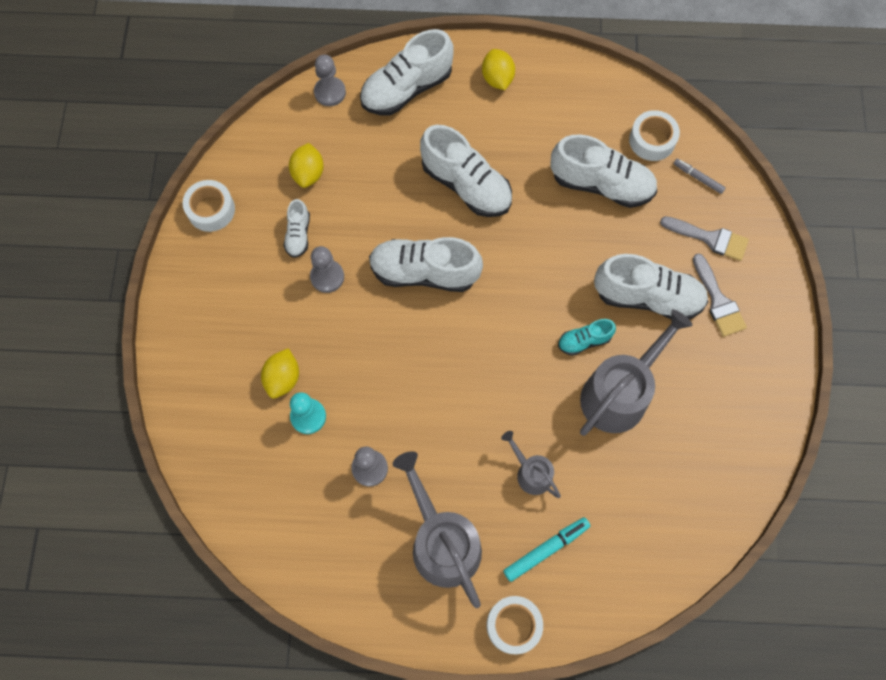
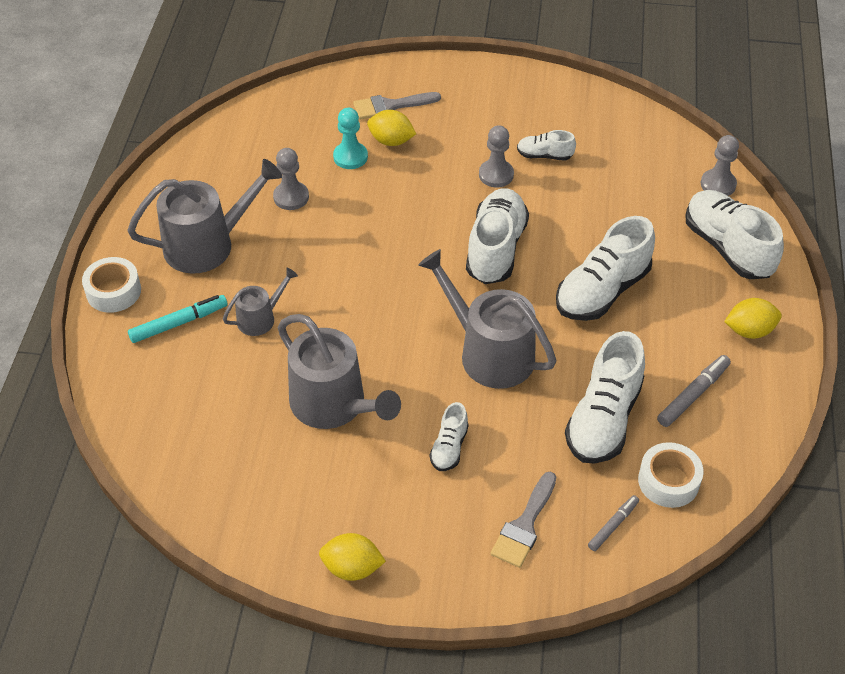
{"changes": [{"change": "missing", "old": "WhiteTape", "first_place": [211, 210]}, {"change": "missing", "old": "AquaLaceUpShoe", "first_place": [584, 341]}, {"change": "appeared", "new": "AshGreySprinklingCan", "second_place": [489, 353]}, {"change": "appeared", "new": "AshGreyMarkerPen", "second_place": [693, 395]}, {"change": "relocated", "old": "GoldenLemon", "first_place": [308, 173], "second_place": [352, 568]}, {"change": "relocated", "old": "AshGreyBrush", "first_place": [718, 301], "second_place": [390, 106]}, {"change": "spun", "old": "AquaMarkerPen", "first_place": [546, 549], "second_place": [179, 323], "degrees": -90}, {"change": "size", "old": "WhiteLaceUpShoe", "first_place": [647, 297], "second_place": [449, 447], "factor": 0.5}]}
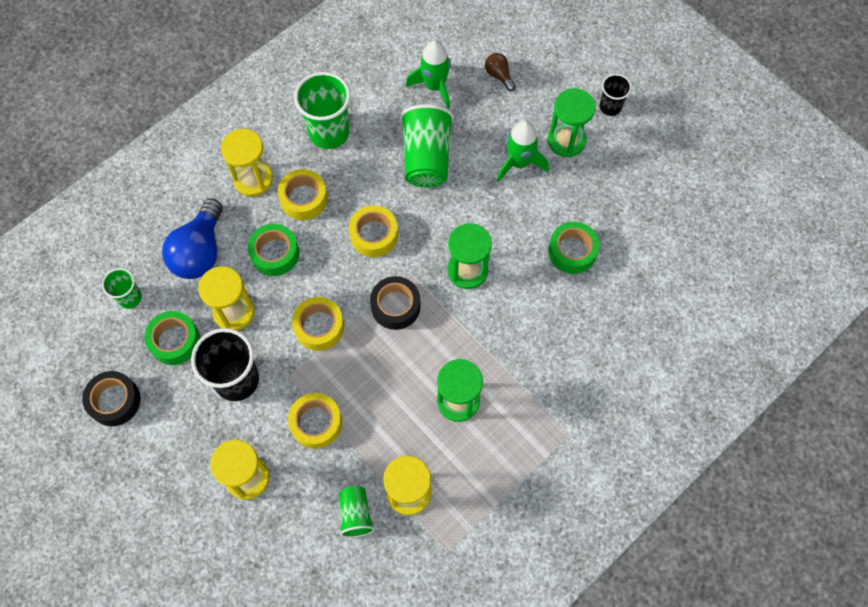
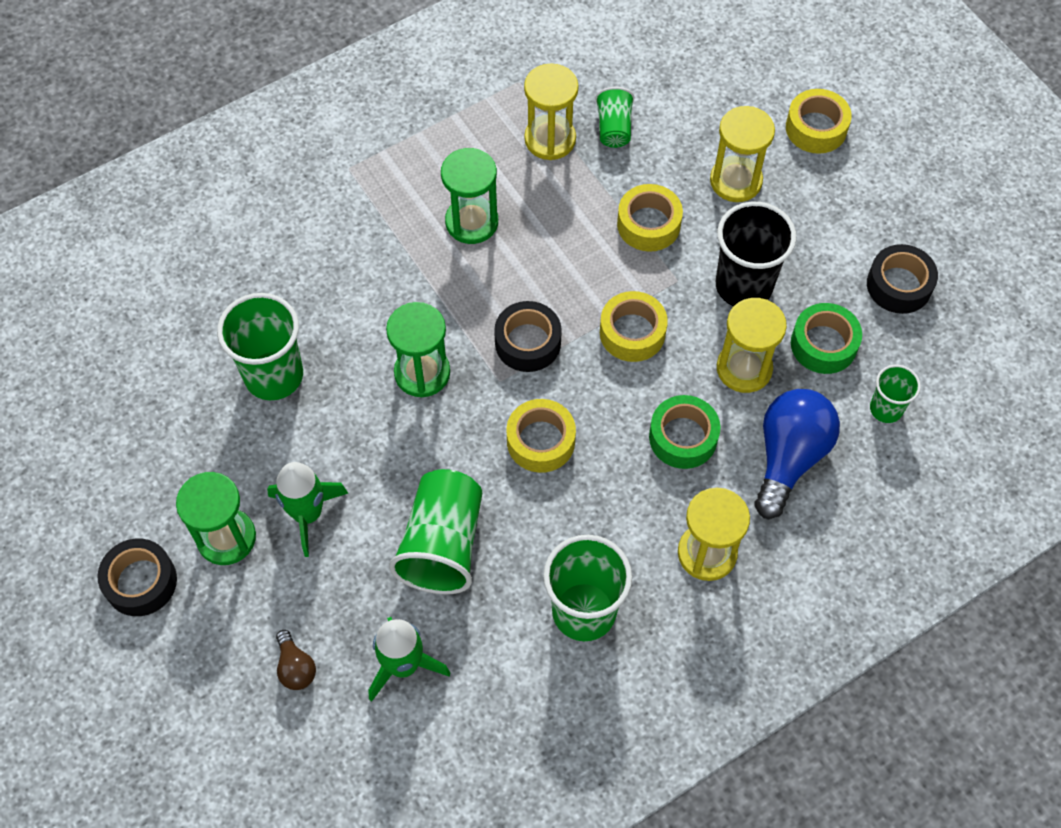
{"changes": [{"change": "relocated", "old": "GoldenTape", "first_place": [303, 199], "second_place": [816, 128]}, {"change": "exchanged", "old": "LeafGreenTape", "new": "LeafGreenCup", "first_place": [572, 251], "second_place": [274, 375]}, {"change": "exchanged", "old": "EbonyCup", "new": "EbonyTape", "first_place": [610, 107], "second_place": [141, 582]}]}
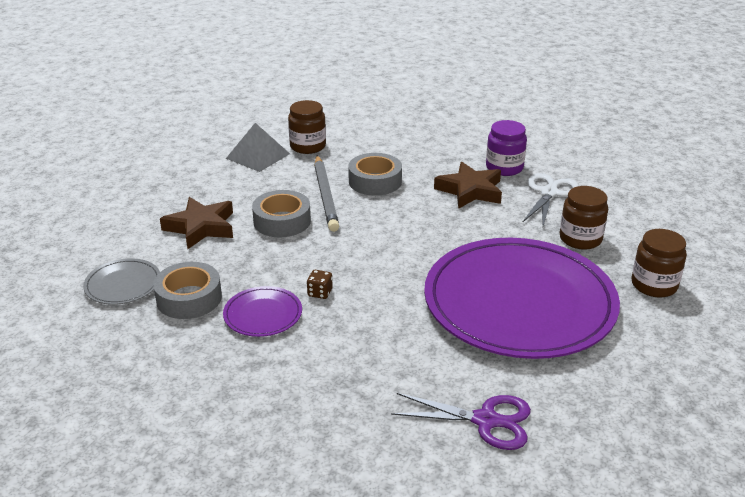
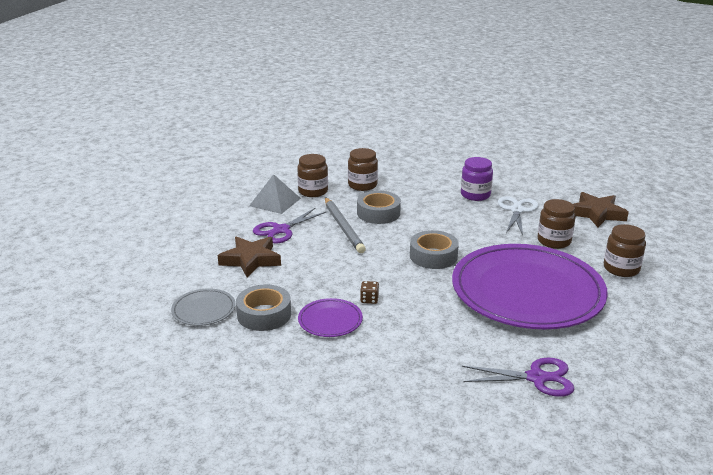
{"changes": [{"change": "appeared", "new": "VioletScissors", "second_place": [281, 230]}, {"change": "appeared", "new": "BrownPreserveJar", "second_place": [362, 185]}, {"change": "relocated", "old": "AshGreyTape", "first_place": [282, 221], "second_place": [433, 256]}, {"change": "relocated", "old": "BrownFivePointedStar", "first_place": [470, 190], "second_place": [597, 213]}]}
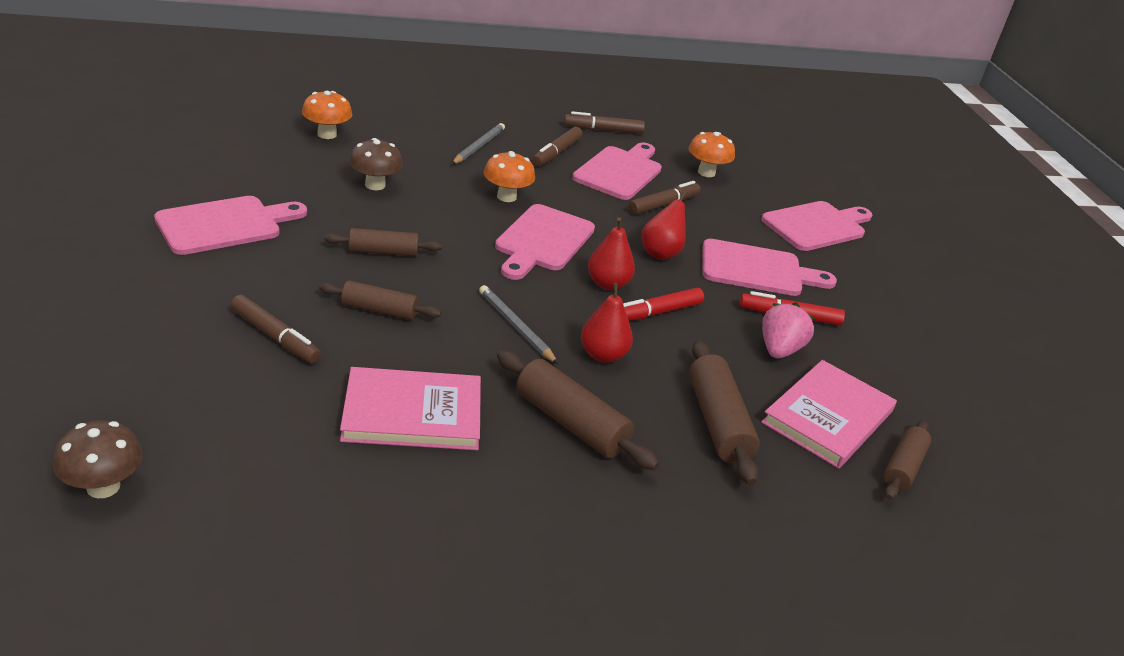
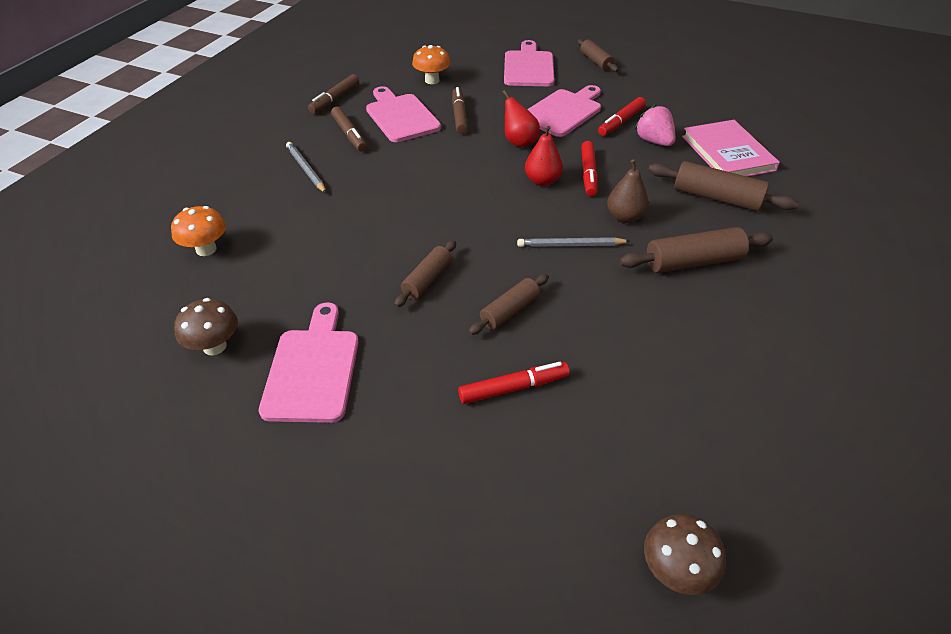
{"changes": [{"change": "missing", "old": "PinkBook", "first_place": [412, 413]}, {"change": "missing", "old": "BrightOrangeMushroom", "first_place": [506, 197]}, {"change": "missing", "old": "PinkBreadBoard", "first_place": [542, 241]}, {"change": "relocated", "old": "BrownMushroom", "first_place": [375, 185], "second_place": [214, 346]}, {"change": "relocated", "old": "BrownDoughRoller", "first_place": [903, 468], "second_place": [596, 62]}, {"change": "colour", "old": "BrownMarkerPen", "new": "ScarletMarkerPen", "first_place": [275, 337], "second_place": [513, 388]}, {"change": "colour", "old": "ScarletToyPear", "new": "BrownToyPear", "first_place": [603, 355], "second_place": [625, 217]}]}
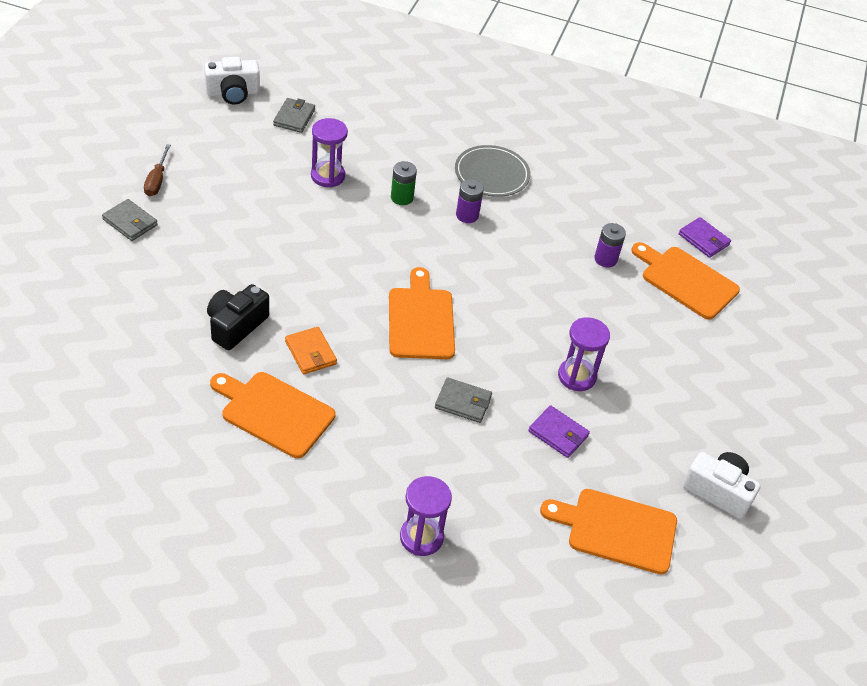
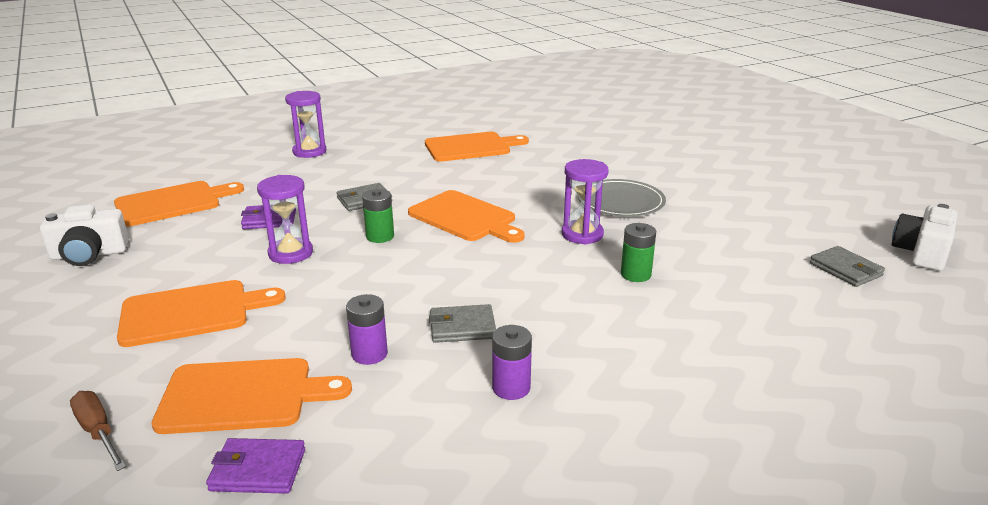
{"changes": [{"change": "missing", "old": "EbonyCompactCamera", "first_place": [236, 325]}, {"change": "missing", "old": "BrightOrangeCardWallet", "first_place": [310, 353]}, {"change": "appeared", "new": "BrightOrangeBreadBoard", "second_place": [192, 312]}, {"change": "appeared", "new": "LeafGreenAaBattery", "second_place": [380, 236]}, {"change": "relocated", "old": "AshGreyCardWallet", "first_place": [130, 222], "second_place": [462, 327]}, {"change": "relocated", "old": "BrownScrewdriver", "first_place": [157, 180], "second_place": [98, 432]}, {"change": "relocated", "old": "VioletSandglass", "first_place": [327, 176], "second_place": [582, 234]}, {"change": "relocated", "old": "AshGreyPlate", "first_place": [491, 174], "second_place": [621, 202]}, {"change": "relocated", "old": "VioletAaBattery", "first_place": [467, 215], "second_place": [511, 388]}]}
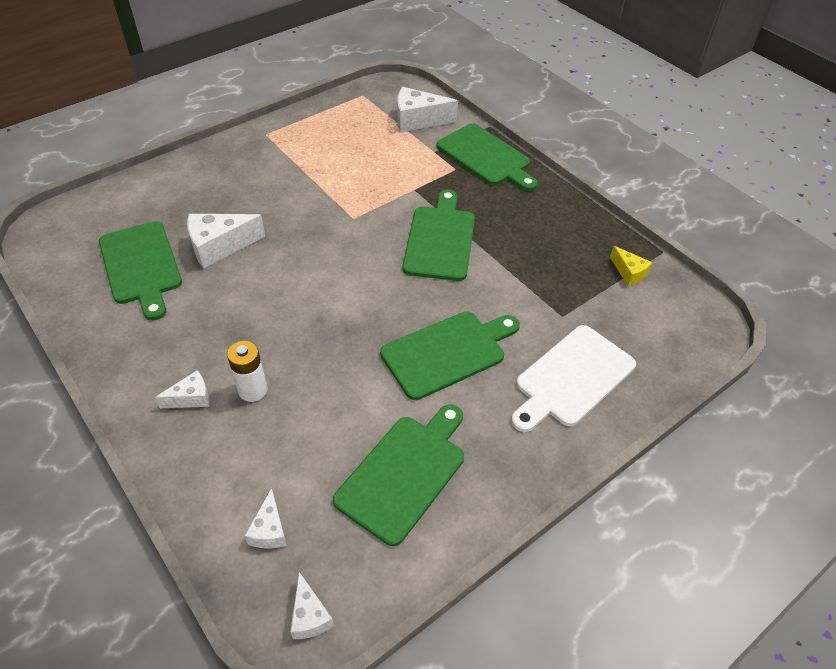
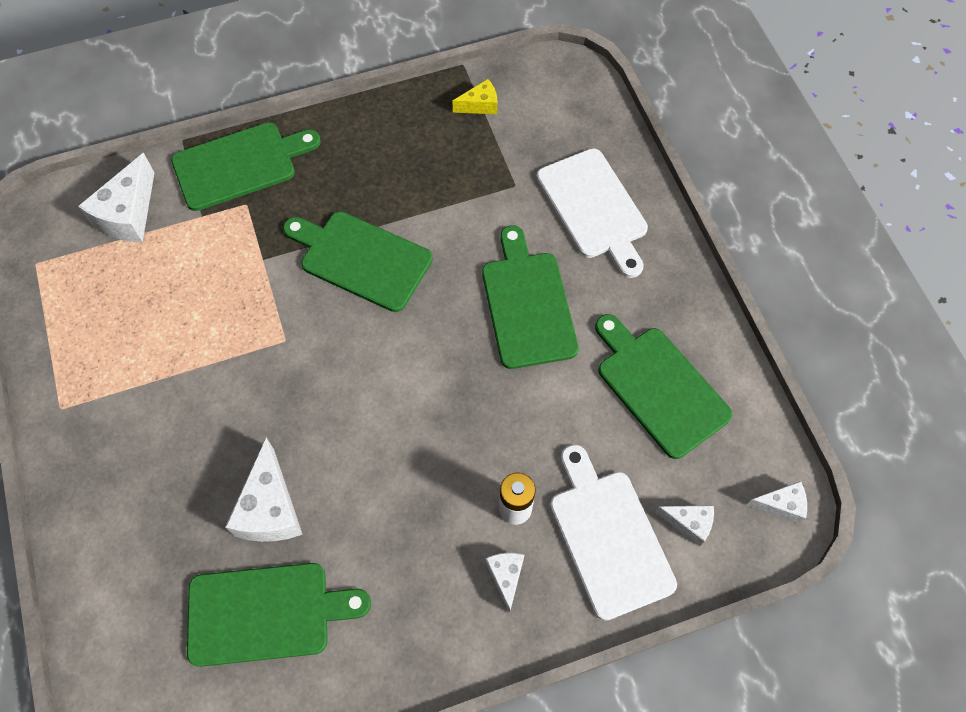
{"changes": [{"change": "appeared", "new": "WhiteBreadBoard", "second_place": [608, 537]}]}
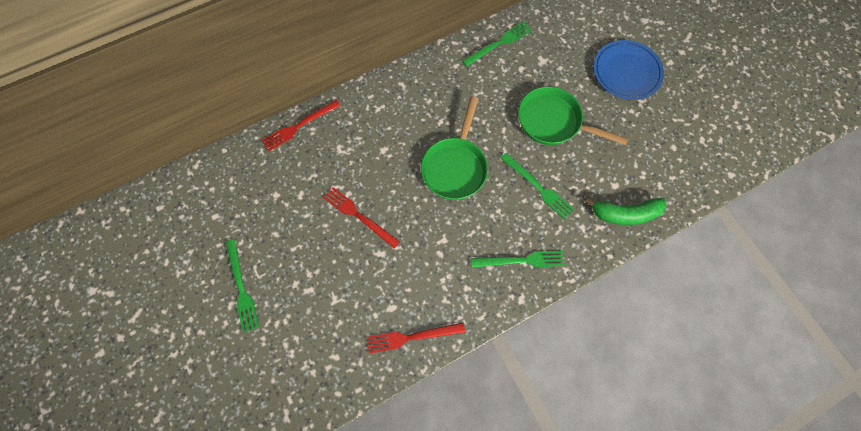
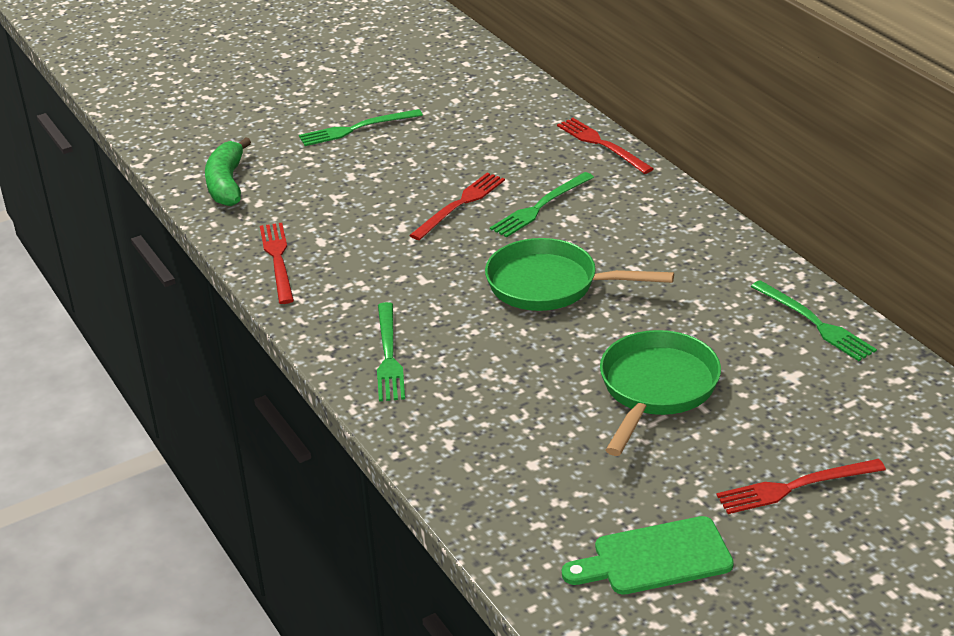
{"changes": [{"change": "appeared", "new": "LeafGreenBreadBoard", "second_place": [655, 558]}, {"change": "relocated", "old": "LeafGreenTableFork", "first_place": [538, 187], "second_place": [540, 207]}, {"change": "relocated", "old": "LeafGreenToyBanana", "first_place": [625, 214], "second_place": [227, 184]}, {"change": "exchanged", "old": "CobaltPlate", "new": "ScarletTableFork", "first_place": [626, 72], "second_place": [794, 487]}]}
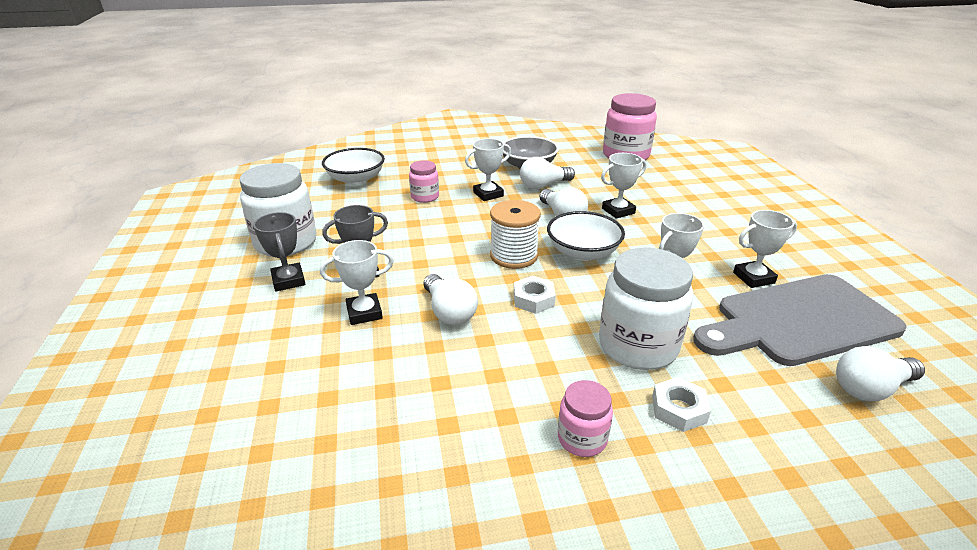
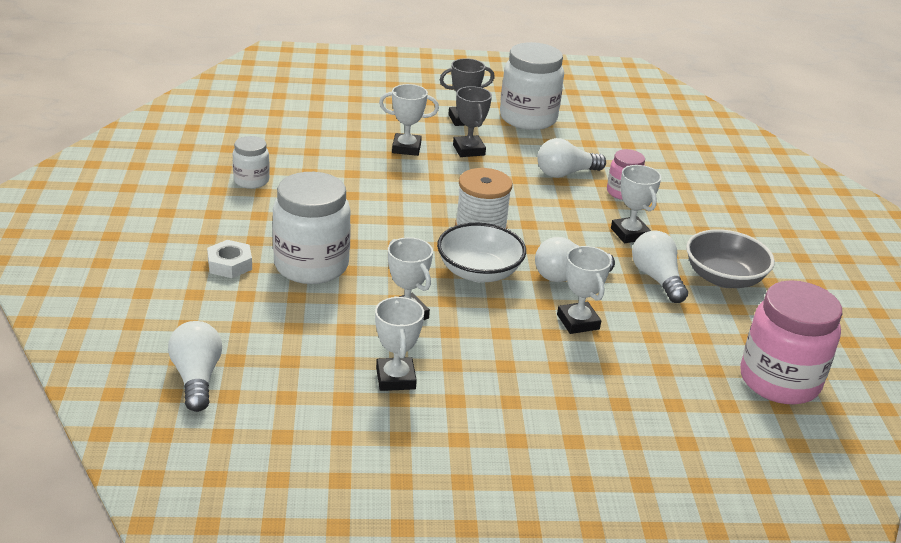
{"changes": [{"change": "missing", "old": "WhiteServingBowl", "first_place": [356, 179]}, {"change": "missing", "old": "WhiteHexagonNut", "first_place": [533, 299]}, {"change": "missing", "old": "PinkPreserveJar", "first_place": [582, 438]}, {"change": "missing", "old": "AshGreyBreadBoard", "first_place": [799, 321]}, {"change": "appeared", "new": "WhitePreserveJar", "second_place": [251, 181]}, {"change": "relocated", "old": "WhiteLightBulb", "first_place": [449, 312], "second_place": [565, 173]}, {"change": "spun", "old": "WhiteTrophy", "first_place": [364, 313], "second_place": [406, 148], "degrees": -75}]}
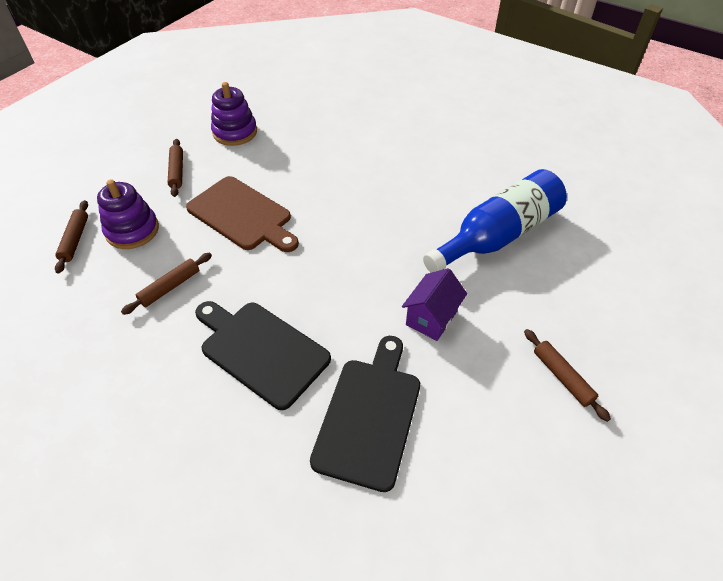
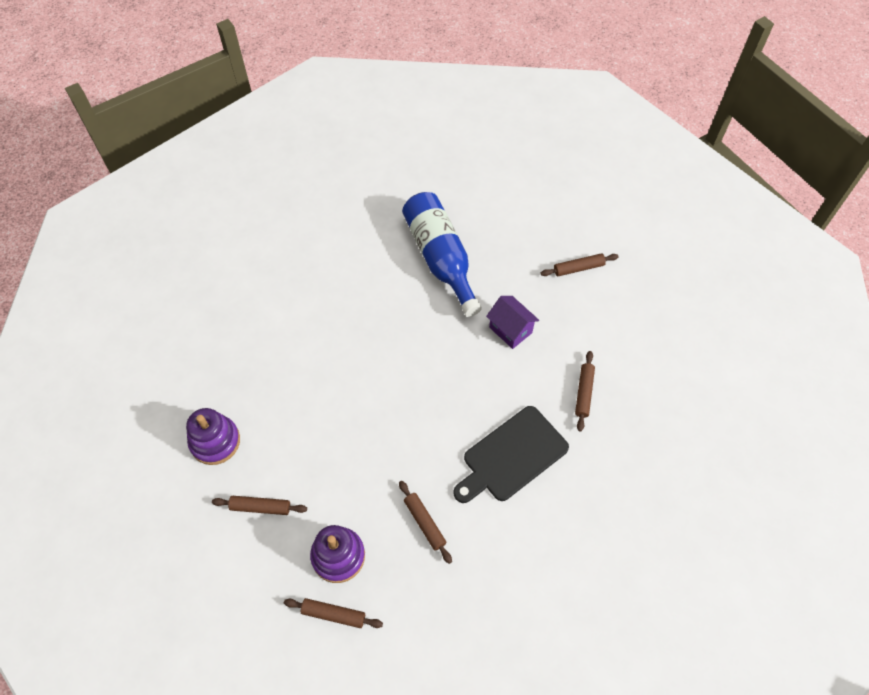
{"changes": [{"change": "missing", "old": "BrownBreadBoard", "first_place": [242, 215]}, {"change": "exchanged", "old": "EbonyBreadBoard", "new": "BrownDoughRoller", "first_place": [369, 415], "second_place": [584, 393]}]}
